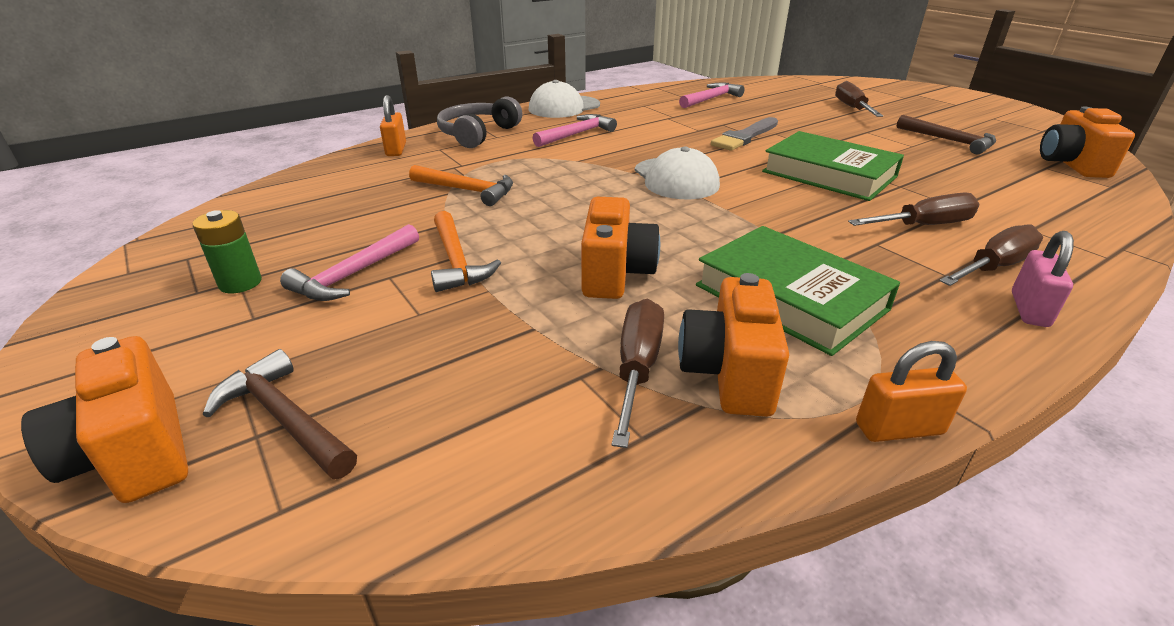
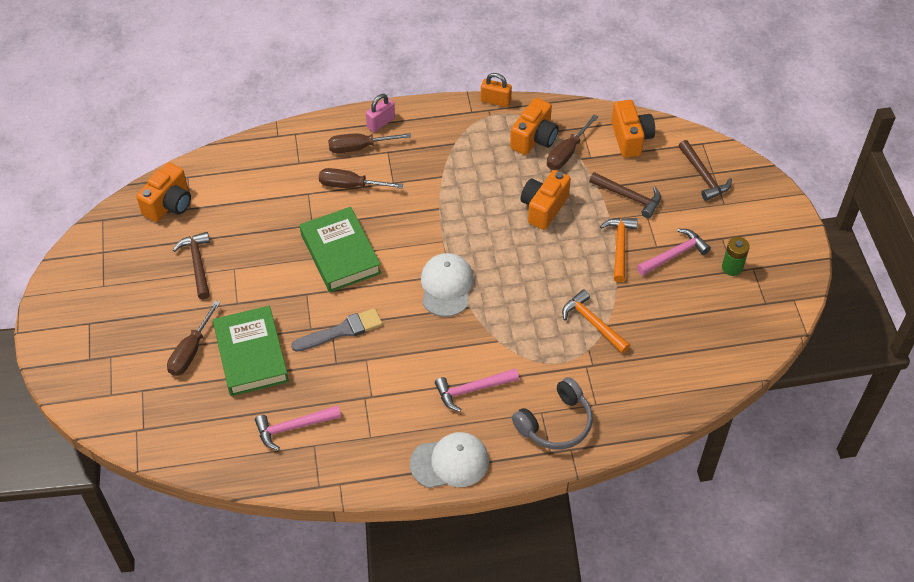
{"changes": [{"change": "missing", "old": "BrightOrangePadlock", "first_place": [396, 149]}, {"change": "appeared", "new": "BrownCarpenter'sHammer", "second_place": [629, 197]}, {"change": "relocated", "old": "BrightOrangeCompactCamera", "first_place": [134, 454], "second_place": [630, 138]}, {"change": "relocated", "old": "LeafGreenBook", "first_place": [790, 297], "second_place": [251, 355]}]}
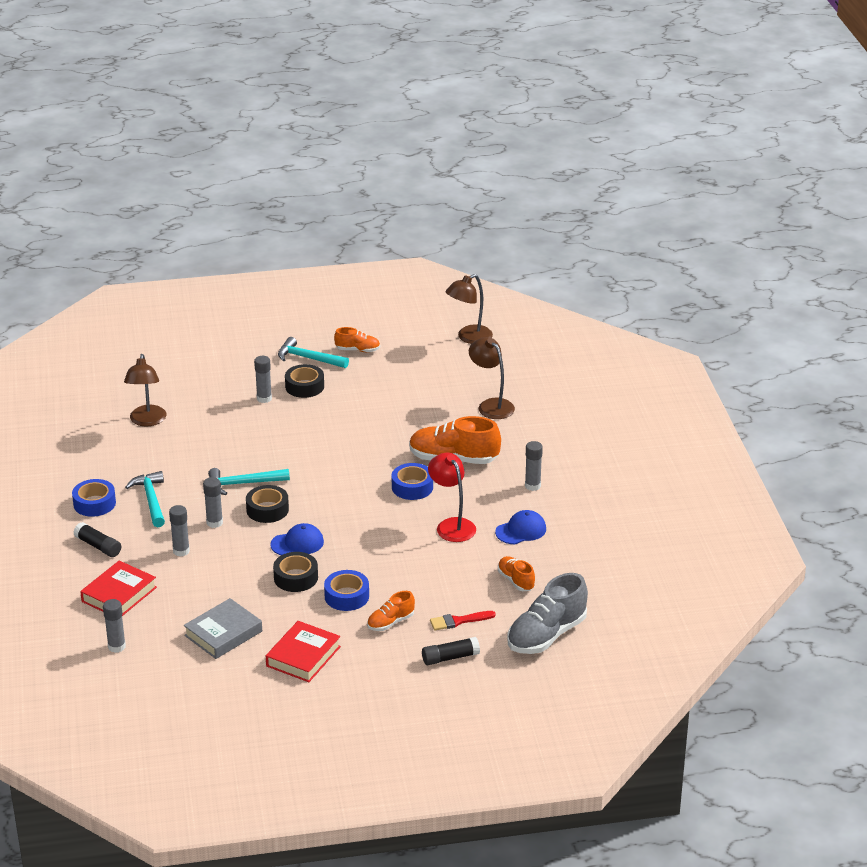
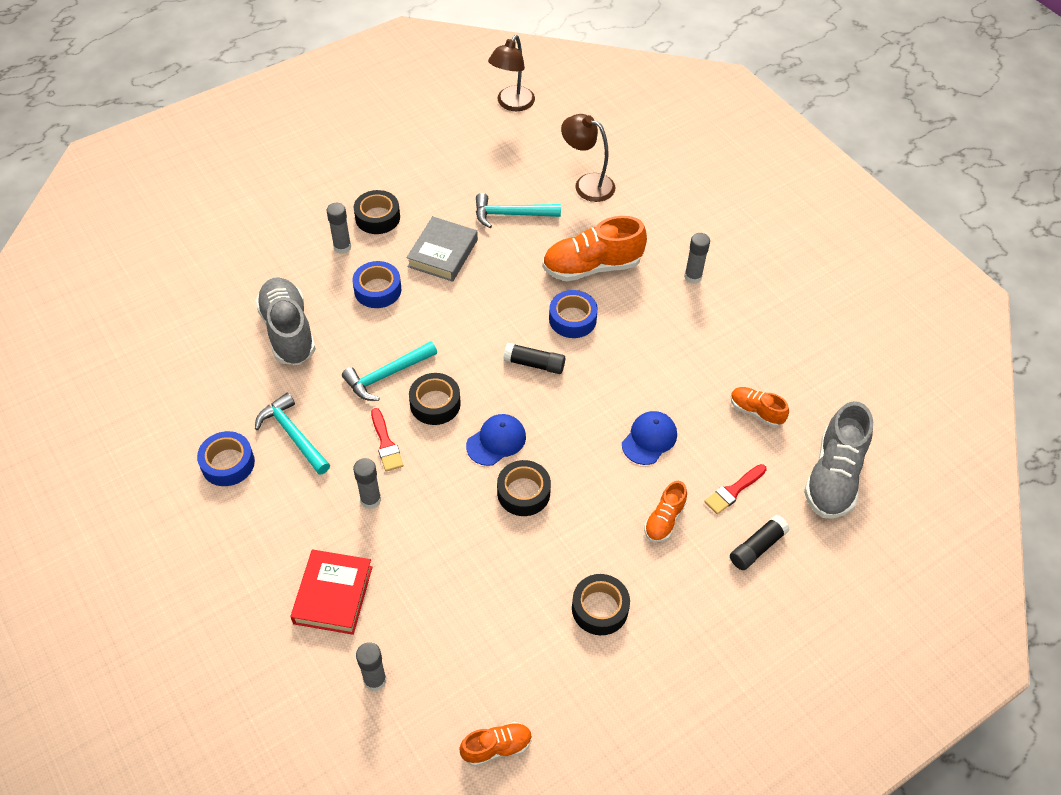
{"changes": [{"change": "missing", "old": "BrownLamp", "first_place": [147, 421]}, {"change": "missing", "old": "ScarletLamp", "first_place": [452, 525]}, {"change": "appeared", "new": "AshGreyLaceUpShoe", "second_place": [288, 331]}, {"change": "relocated", "old": "EbonyStickOfGlue", "first_place": [98, 546], "second_place": [534, 364]}, {"change": "relocated", "old": "AshGreyBook", "first_place": [223, 633], "second_place": [443, 253]}, {"change": "relocated", "old": "AquaCarpenter'sHammer", "first_place": [308, 358], "second_place": [511, 214]}, {"change": "relocated", "old": "CobaltTape", "first_place": [346, 596], "second_place": [377, 290]}, {"change": "relocated", "old": "BrightOrangeLaceUpShoe", "first_place": [357, 350], "second_place": [496, 747]}, {"change": "relocated", "old": "CobaltCap", "first_place": [521, 530], "second_place": [649, 439]}, {"change": "exchanged", "old": "AshGreyStickOfGlue", "new": "ScarletBrush", "first_place": [214, 523], "second_place": [386, 443]}, {"change": "exchanged", "old": "ScarletBook", "new": "EbonyTape", "first_place": [303, 656], "second_place": [600, 608]}]}
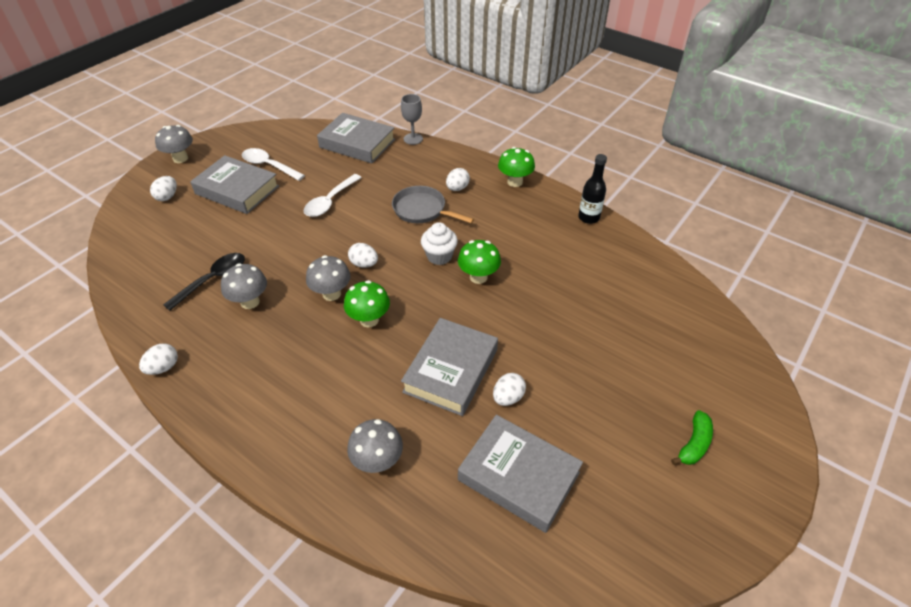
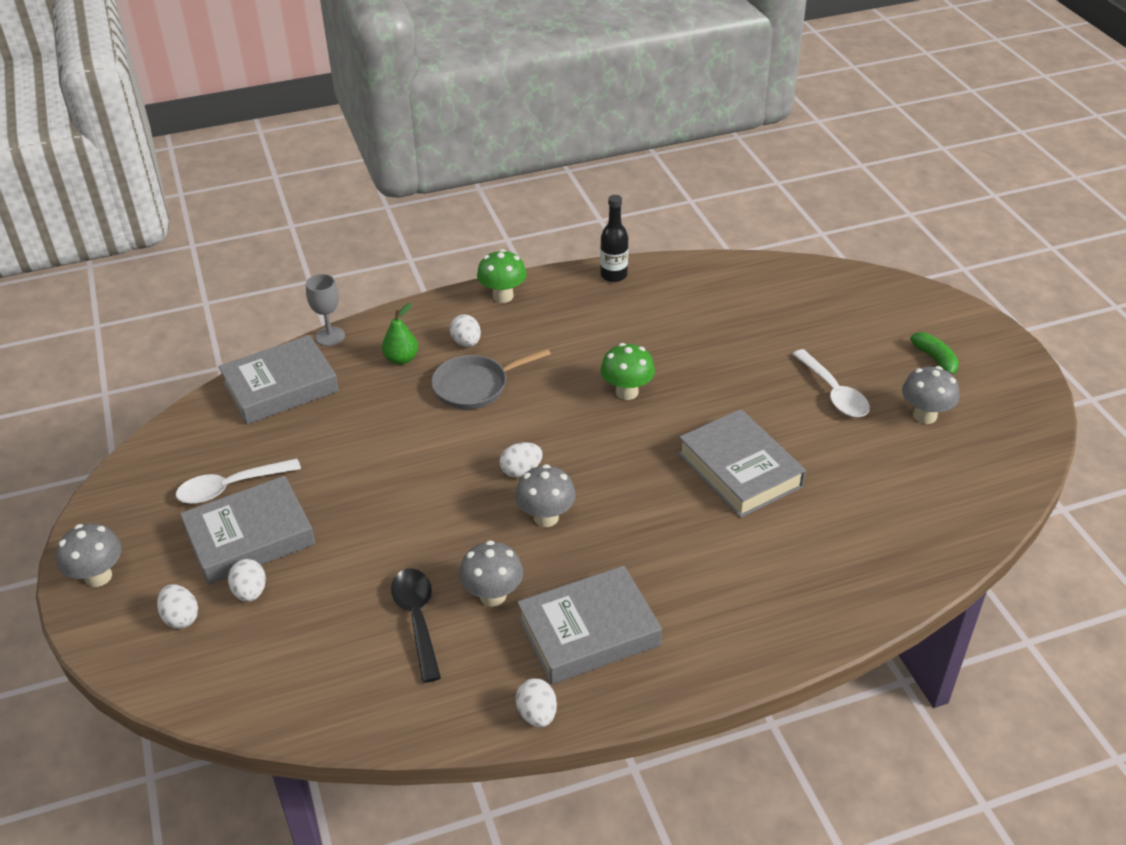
{"changes": [{"change": "missing", "old": "LeafGreenMushroom", "first_place": [369, 320]}, {"change": "missing", "old": "WhiteCupcake", "first_place": [439, 256]}, {"change": "appeared", "new": "LeafGreenToyPear", "second_place": [401, 359]}, {"change": "relocated", "old": "WhiteTeaspoon", "first_place": [330, 201], "second_place": [833, 393]}, {"change": "relocated", "old": "AshGreyMushroom", "first_place": [377, 461], "second_place": [924, 415]}, {"change": "relocated", "old": "AshGreyBook", "first_place": [518, 476], "second_place": [588, 632]}, {"change": "relocated", "old": "WhiteEgg", "first_place": [508, 397], "second_place": [250, 592]}]}
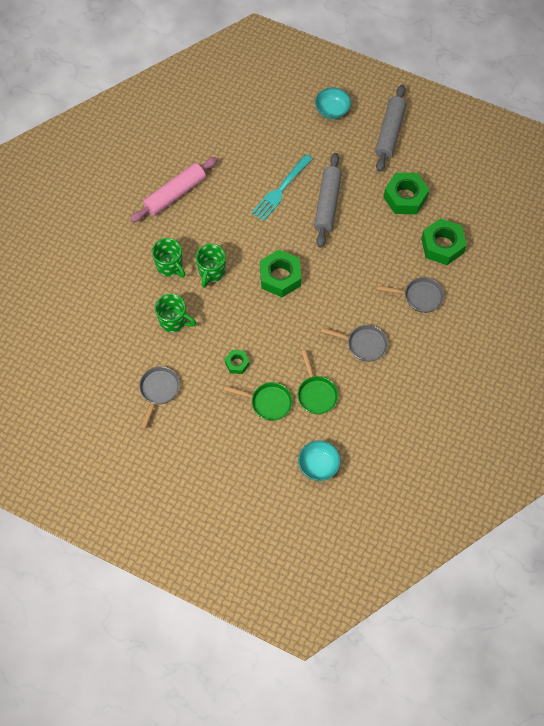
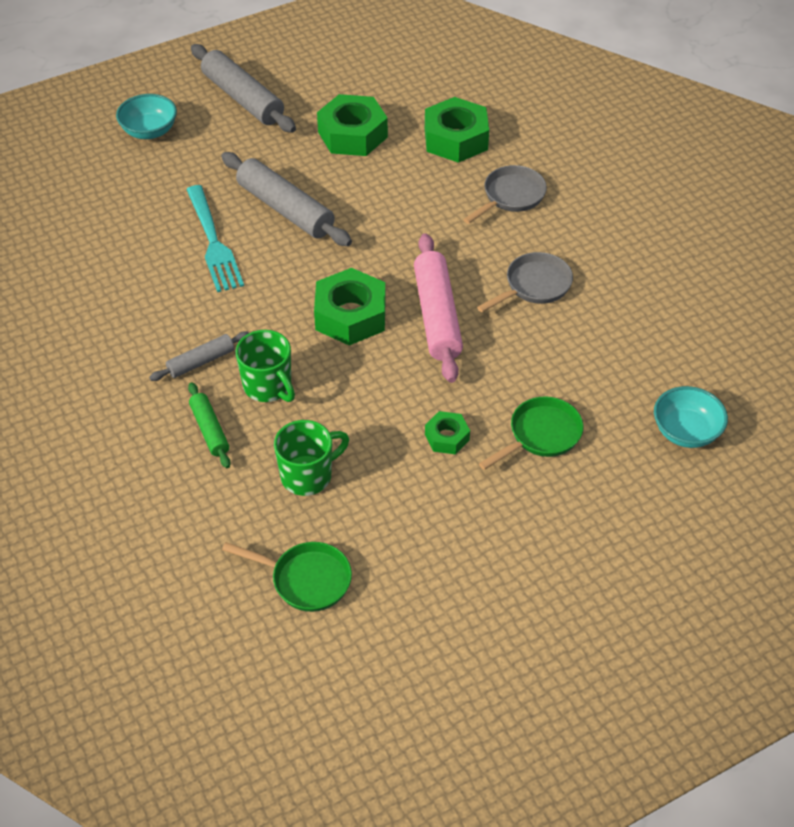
{"changes": [{"change": "missing", "old": "AshGreyPan", "first_place": [158, 391]}, {"change": "appeared", "new": "AshGreyDoughRoller", "second_place": [201, 362]}, {"change": "relocated", "old": "PinkDoughRoller", "first_place": [175, 194], "second_place": [437, 316]}, {"change": "relocated", "old": "LeafGreenPan", "first_place": [316, 394], "second_place": [306, 579]}, {"change": "exchanged", "old": "LeafGreenMug", "new": "LeafGreenDoughRoller", "first_place": [170, 266], "second_place": [210, 430]}]}
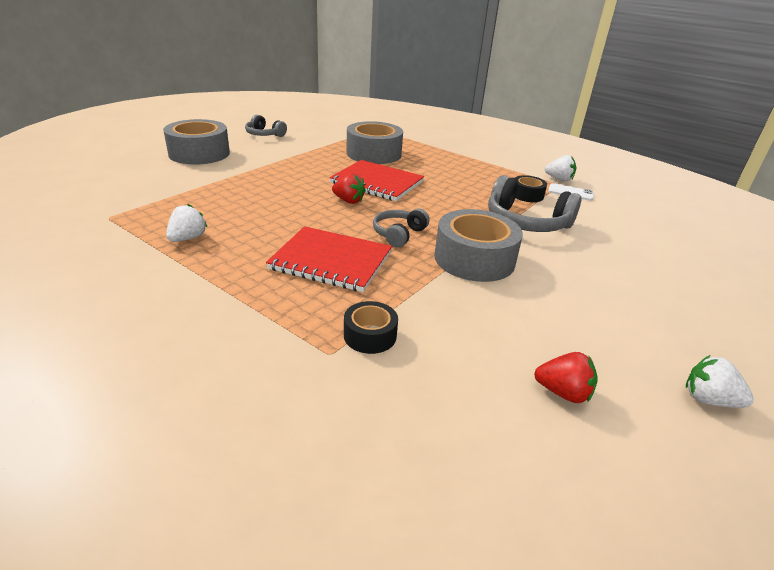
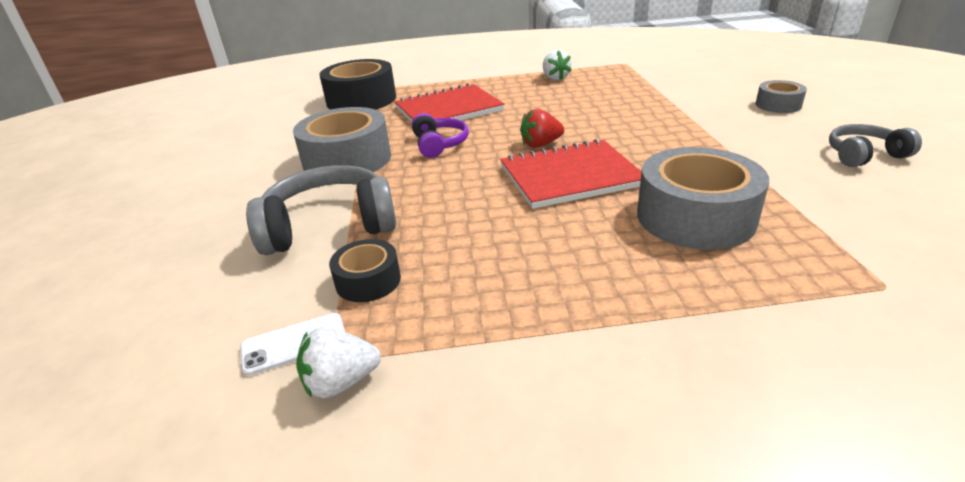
{"changes": [{"change": "missing", "old": "ScarletStrawberry", "first_place": [563, 393]}, {"change": "missing", "old": "WhiteStrawberry", "first_place": [708, 400]}, {"change": "colour", "old": "AshGreyHeadphones", "new": "VioletHeadphones", "first_place": [398, 234], "second_place": [439, 144]}, {"change": "size", "old": "AshGreyTape", "first_place": [199, 153], "second_place": [778, 105], "factor": 0.52}, {"change": "size", "old": "EbonyTape", "first_place": [370, 335], "second_place": [361, 100], "factor": 1.93}]}
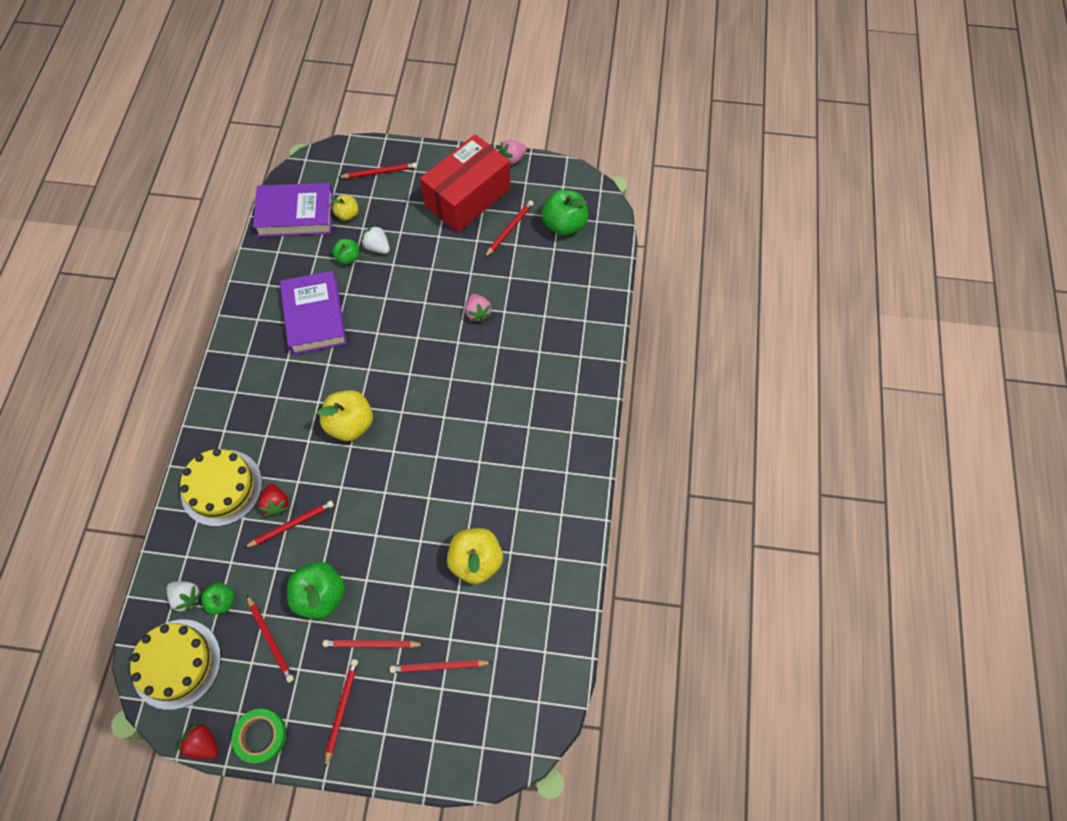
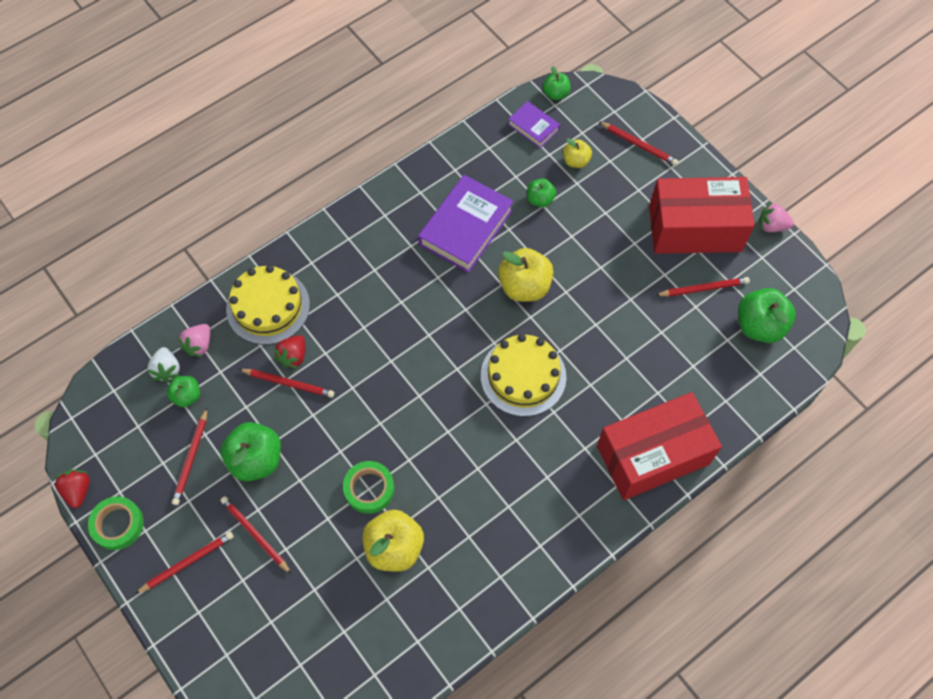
{"changes": [{"change": "missing", "old": "WhiteStrawberry", "first_place": [377, 247]}, {"change": "missing", "old": "ScarletWoodenPencil", "first_place": [439, 666]}, {"change": "appeared", "new": "LeafGreenTape", "second_place": [369, 489]}, {"change": "appeared", "new": "LeafGreenToyApple", "second_place": [555, 94]}, {"change": "appeared", "new": "ScarletPackage", "second_place": [652, 455]}, {"change": "relocated", "old": "GoldenLayerCake", "first_place": [176, 663], "second_place": [523, 376]}, {"change": "relocated", "old": "GoldenToyApple", "first_place": [350, 424], "second_place": [524, 286]}, {"change": "relocated", "old": "PinkStrawberry", "first_place": [478, 313], "second_place": [199, 345]}, {"change": "size", "old": "VioletBook", "first_place": [296, 214], "second_place": [533, 127], "factor": 0.53}]}
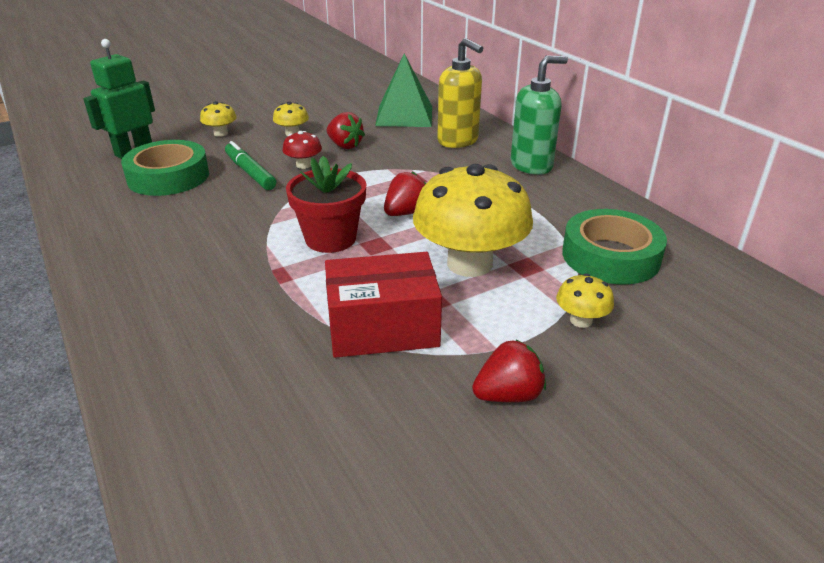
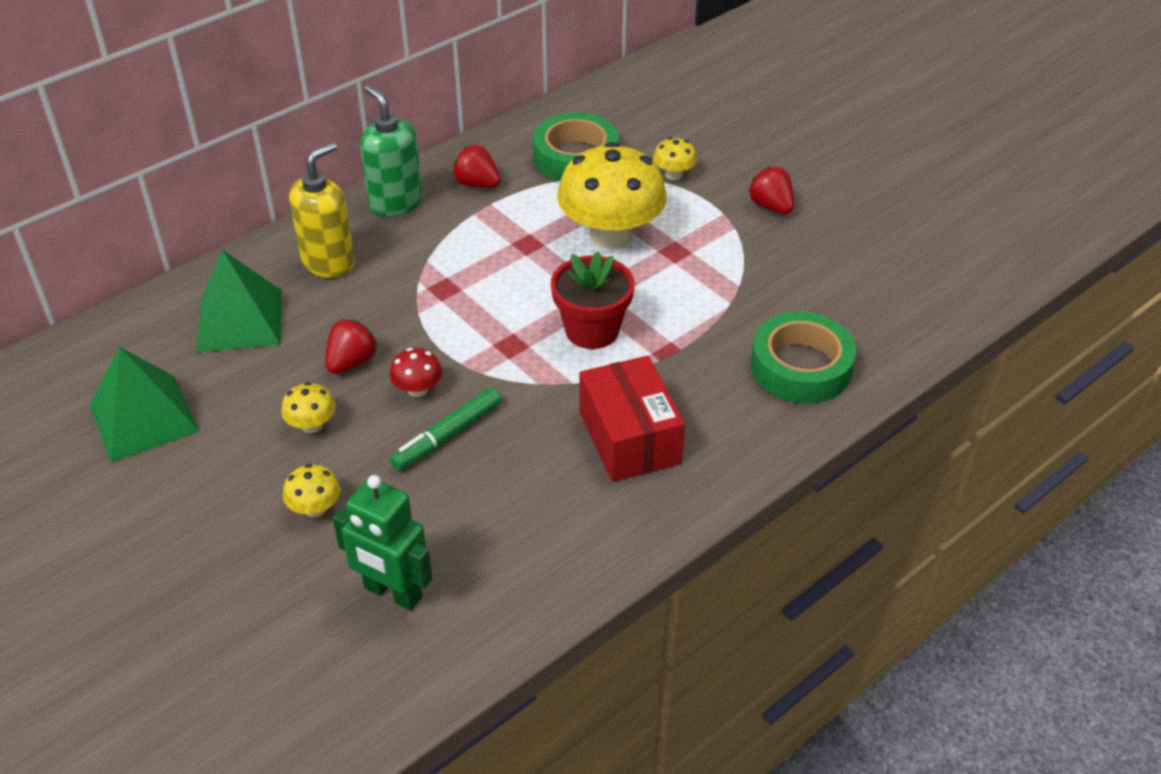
{"changes": [{"change": "appeared", "new": "LeafGreenSolidPyramid", "second_place": [143, 418]}, {"change": "relocated", "old": "LeafGreenTape", "first_place": [168, 177], "second_place": [801, 367]}, {"change": "relocated", "old": "ScarletPackage", "first_place": [382, 327], "second_place": [629, 437]}, {"change": "relocated", "old": "ScarletStrawberry", "first_place": [405, 213], "second_place": [477, 184]}]}
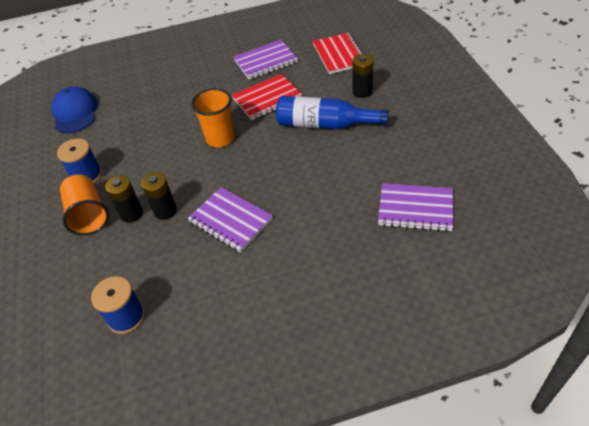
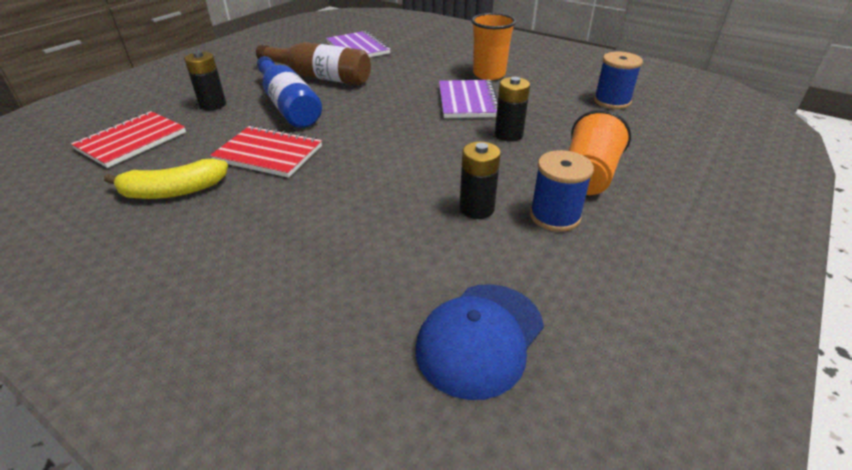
{"changes": [{"change": "appeared", "new": "BrownFlask", "second_place": [320, 77]}, {"change": "relocated", "old": "EbonyAaBattery", "first_place": [131, 214], "second_place": [476, 208]}, {"change": "relocated", "old": "BrightOrangeCup", "first_place": [220, 138], "second_place": [489, 74]}, {"change": "exchanged", "old": "VioletNotepad", "new": "GoldenToyBanana", "first_place": [265, 61], "second_place": [173, 191]}]}
